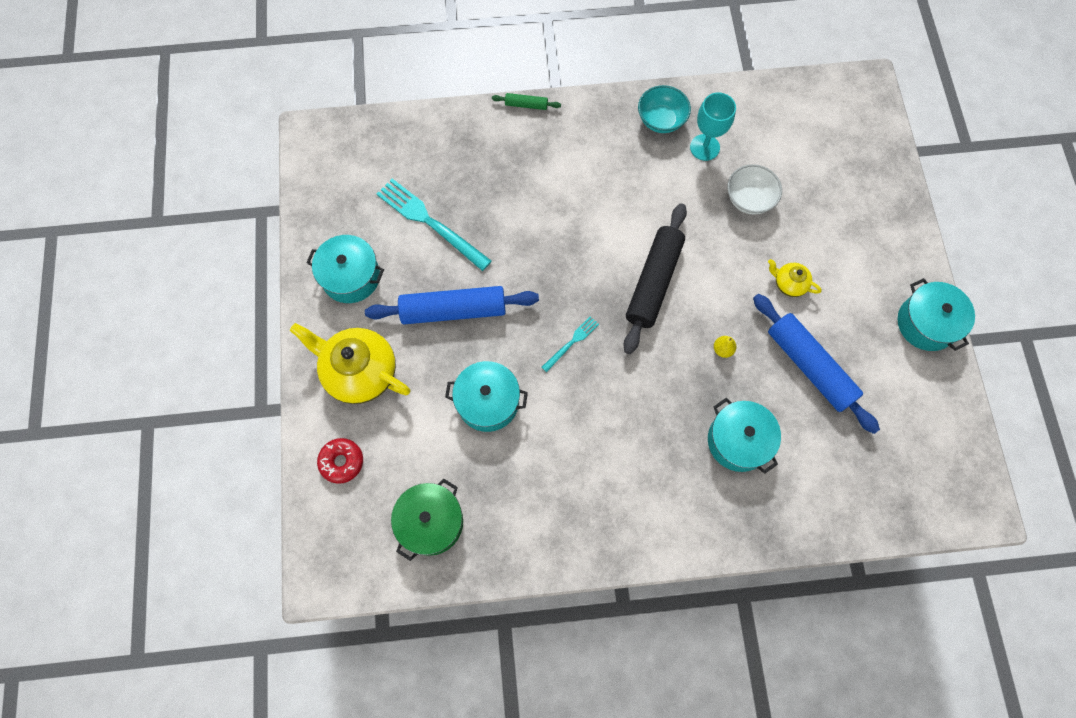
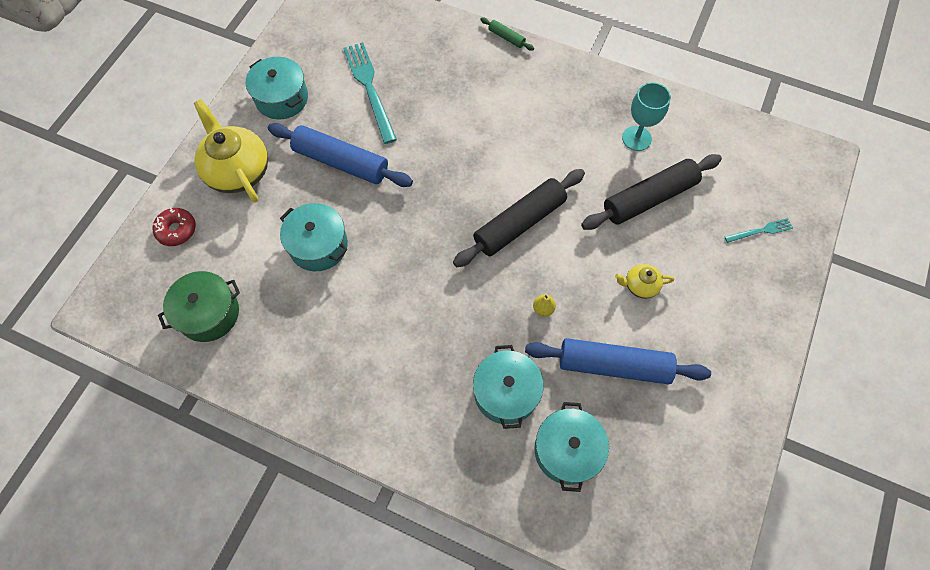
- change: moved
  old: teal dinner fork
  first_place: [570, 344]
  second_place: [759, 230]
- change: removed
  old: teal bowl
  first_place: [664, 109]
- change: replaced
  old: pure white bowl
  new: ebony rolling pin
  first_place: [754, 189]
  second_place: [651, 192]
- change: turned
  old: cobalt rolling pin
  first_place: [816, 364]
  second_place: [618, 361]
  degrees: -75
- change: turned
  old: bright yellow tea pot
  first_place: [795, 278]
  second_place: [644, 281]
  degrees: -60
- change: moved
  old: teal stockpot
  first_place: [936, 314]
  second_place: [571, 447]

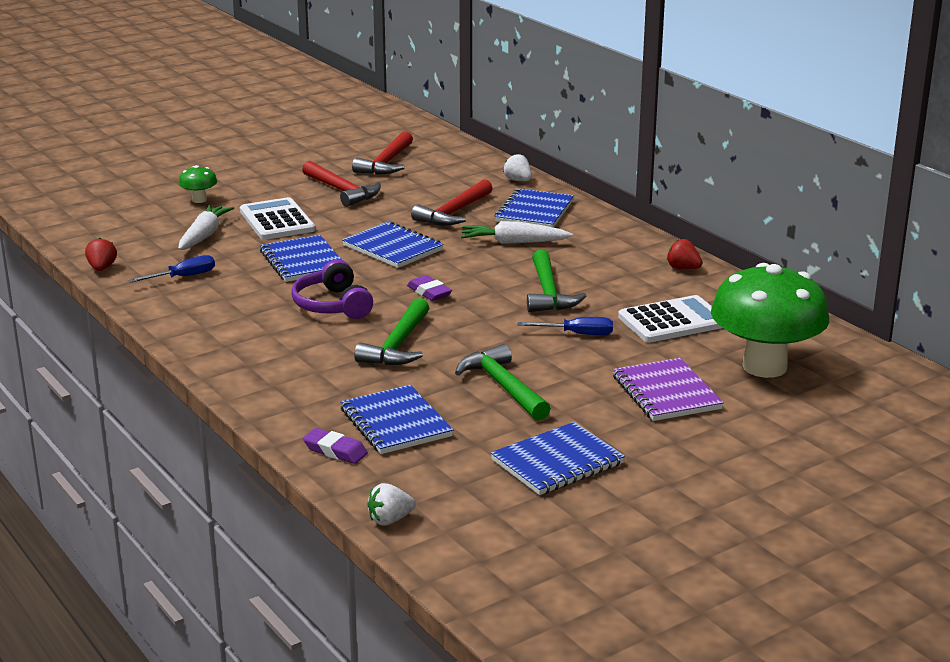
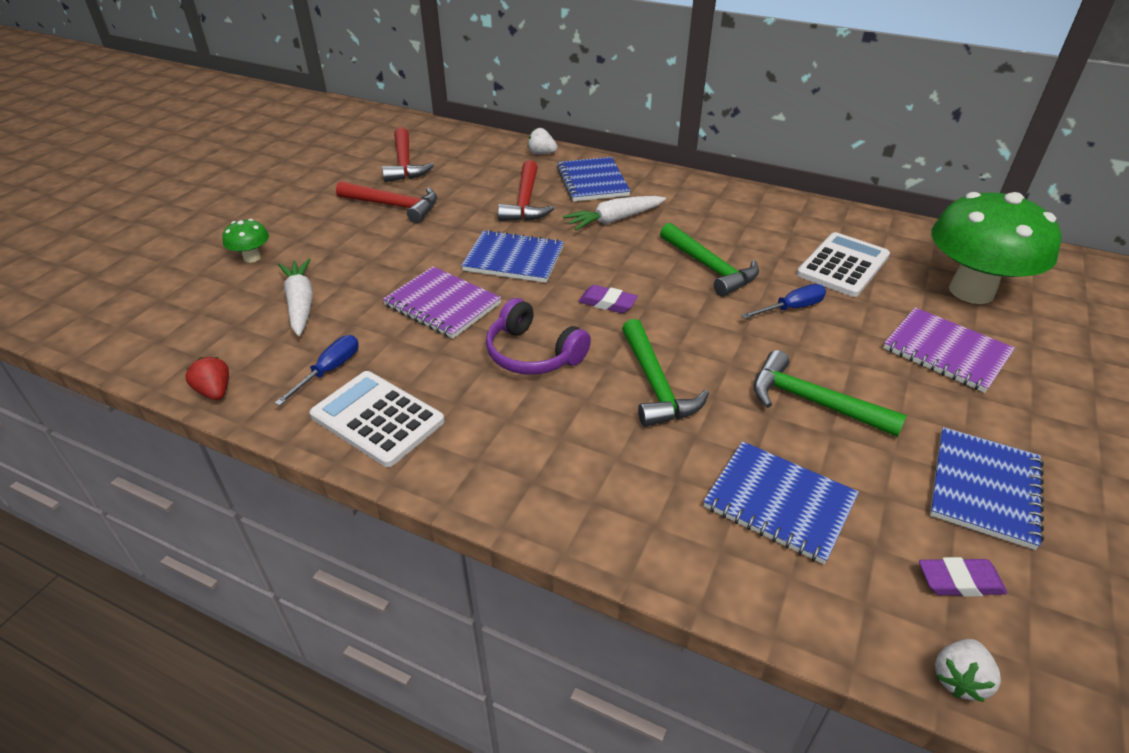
- change: moved
  old: pure white pocket calculator
  first_place: [277, 218]
  second_place: [376, 419]
- change: recoloured
  old: cobalt notebook
  new: violet notebook
  first_place: [301, 258]
  second_place: [442, 302]
- change: moved
  old: violet eraser
  first_place: [335, 446]
  second_place: [963, 577]
- change: removed
  old: red berry
  first_place: [685, 254]

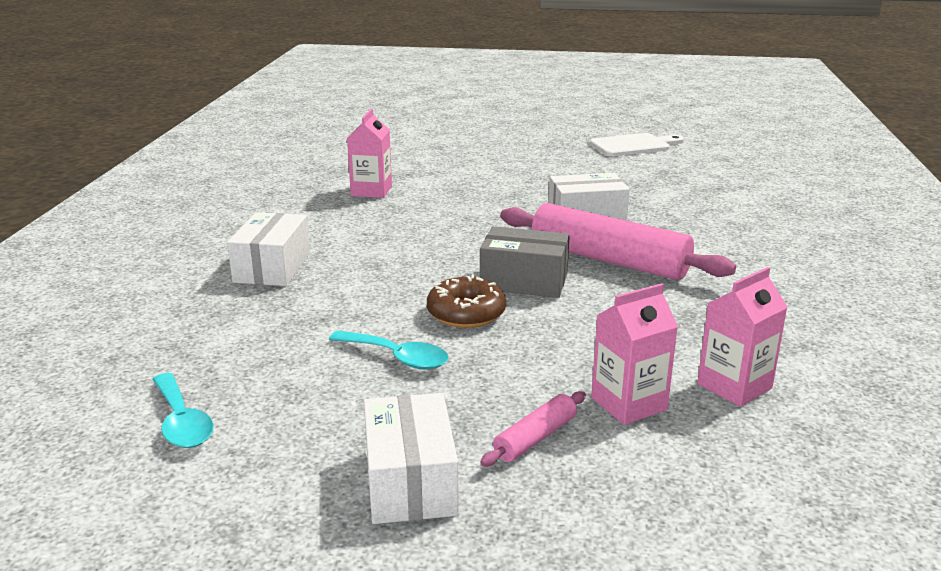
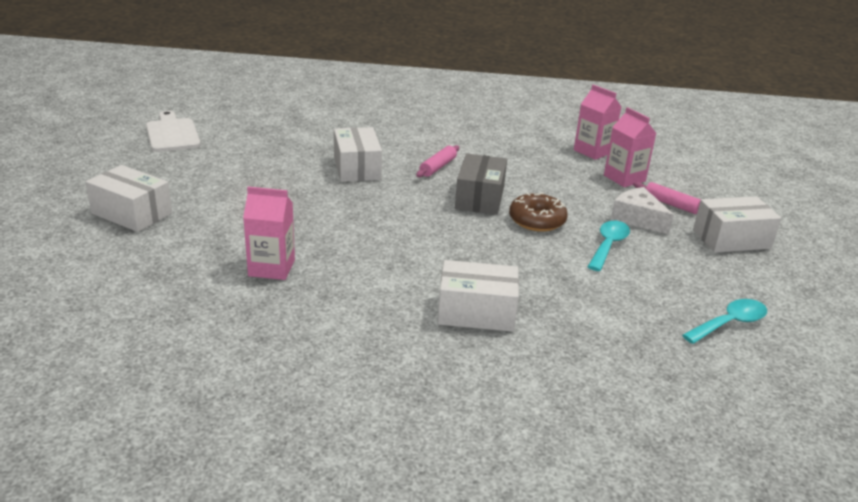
- change: resized
  old: pink rolling pin
  first_place: [618, 241]
  second_place: [437, 161]
  factor: 0.45
- change: added
  new: pure white parcel
  second_place: [128, 198]
- change: added
  new: pure white cheese wedge
  second_place: [642, 211]

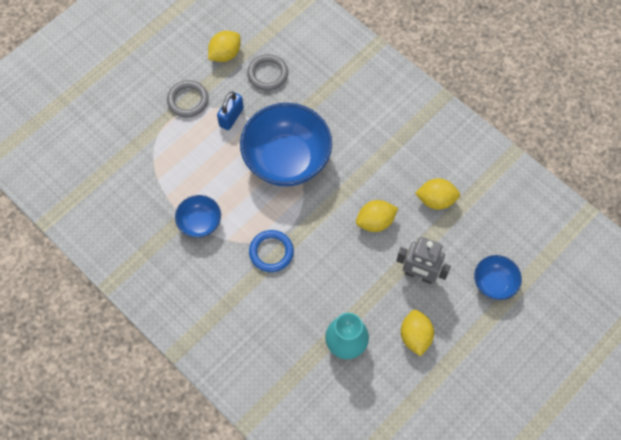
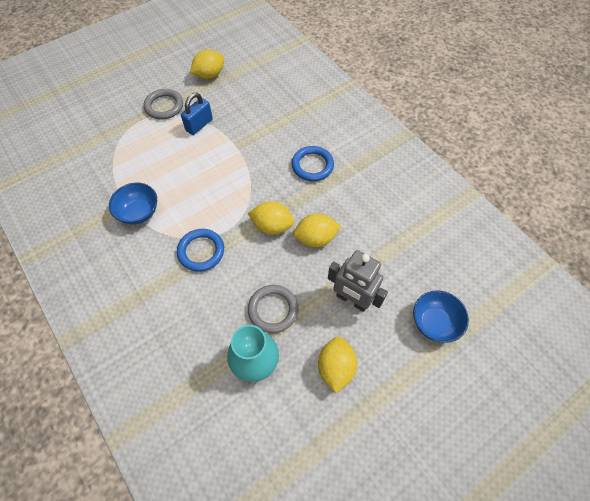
- change: removed
  old: cobalt bowl
  first_place: [286, 145]
- change: moved
  old: gray hoop
  first_place: [267, 72]
  second_place: [273, 309]
- change: moved
  old: bright yellow toy lemon
  first_place: [437, 194]
  second_place: [271, 218]
- change: added
  new: cobalt hoop
  second_place: [312, 163]

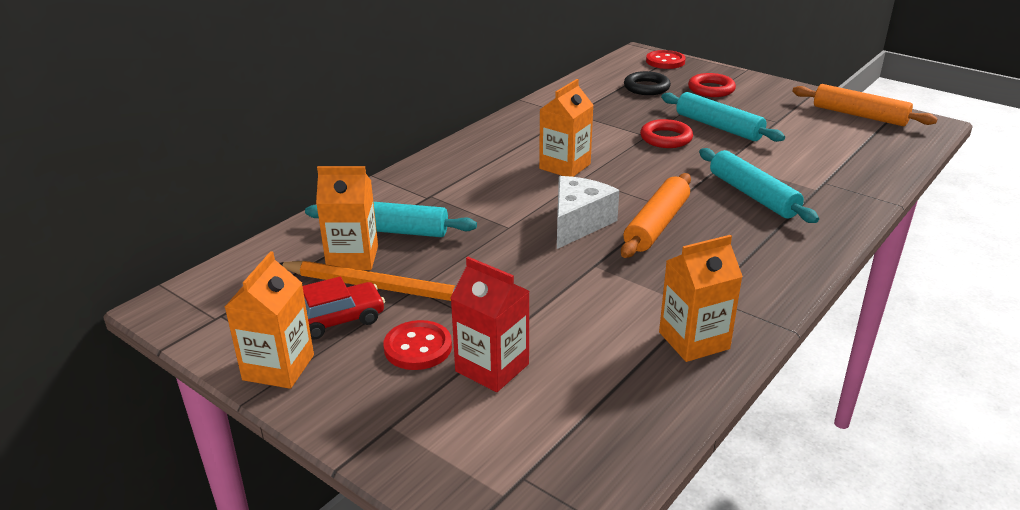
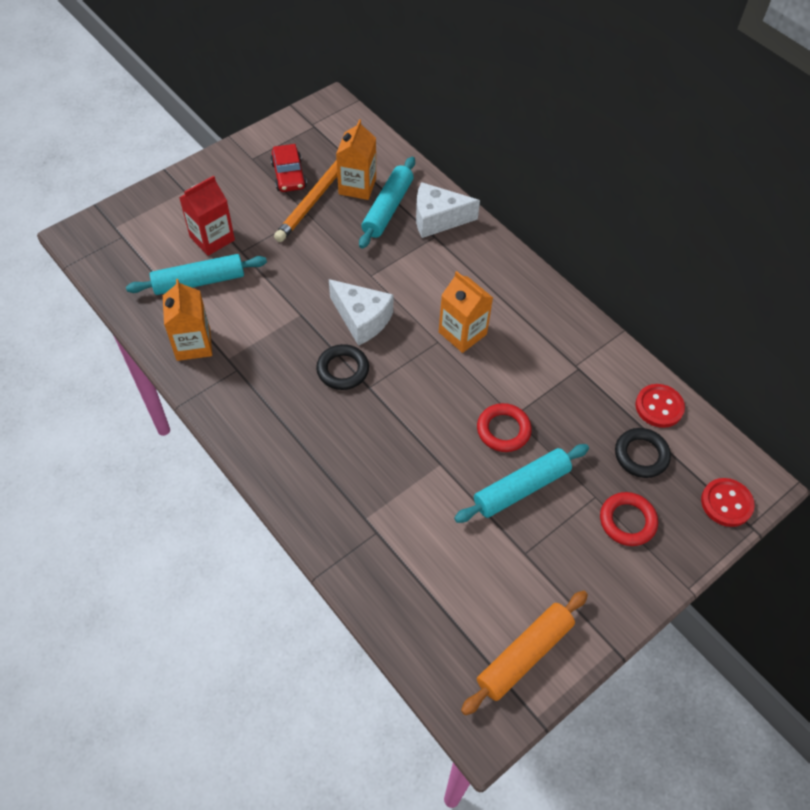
- change: removed
  old: orange carton
  first_place: [269, 320]
- change: moved
  old: red shirt button
  first_place: [418, 345]
  second_place: [660, 406]
- change: replaced
  old: orange rolling pin
  new: ebony hoop
  first_place: [656, 215]
  second_place: [342, 367]
- change: moved
  old: teal rolling pin
  first_place: [759, 185]
  second_place: [196, 274]
- change: added
  new: pure white cheese wedge
  second_place: [448, 210]

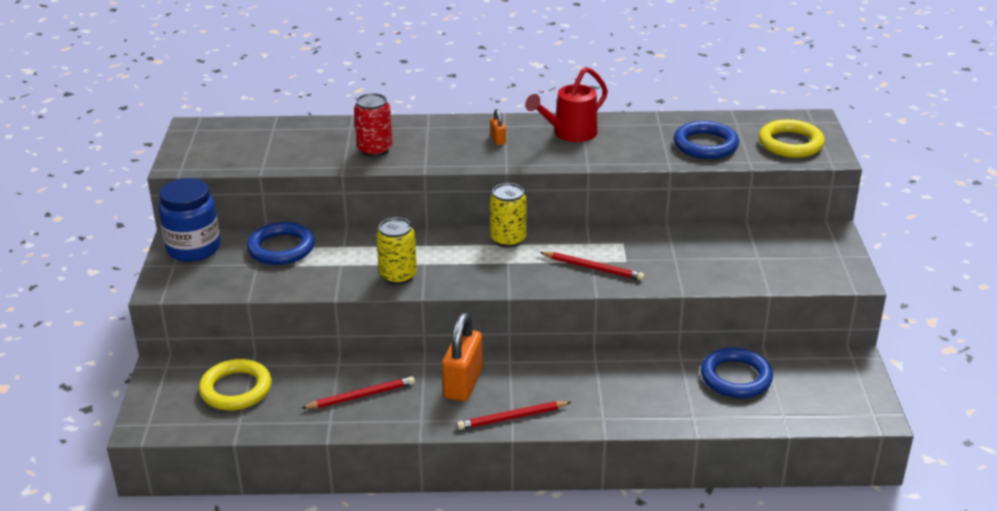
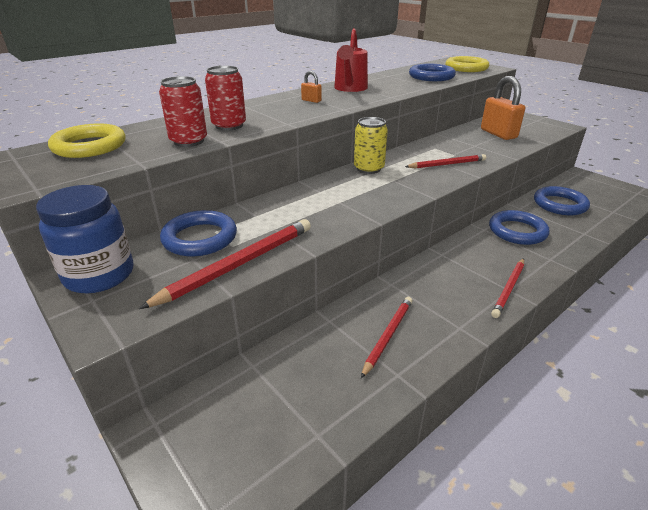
- change: moved
  old: bright yellow hoop
  first_place: [235, 384]
  second_place: [87, 140]
- change: removed
  old: bright yellow soda can
  first_place: [396, 251]
- change: moved
  old: orange small lock
  first_place: [462, 357]
  second_place: [503, 108]
- change: added
  new: red pencil
  second_place: [225, 264]
- change: added
  new: red soda can
  second_place: [183, 111]
- change: added
  new: cobalt hoop
  second_place: [519, 227]

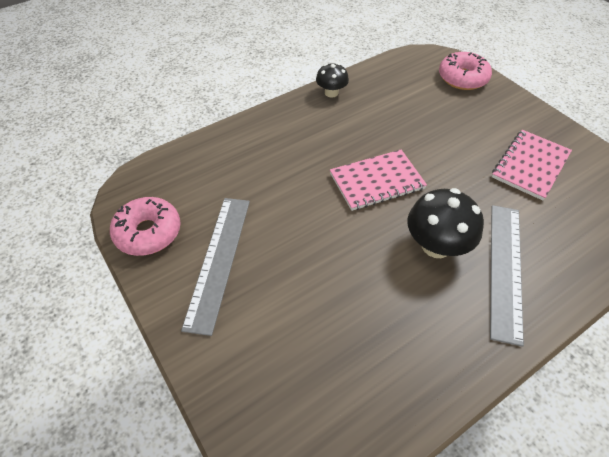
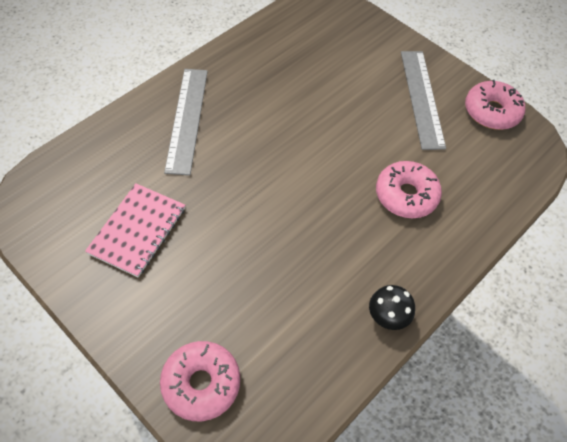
- change: removed
  old: pink notebook
  first_place: [378, 180]
- change: removed
  old: ebony toadstool
  first_place: [445, 223]
- change: added
  new: pink glazed donut
  second_place: [409, 189]

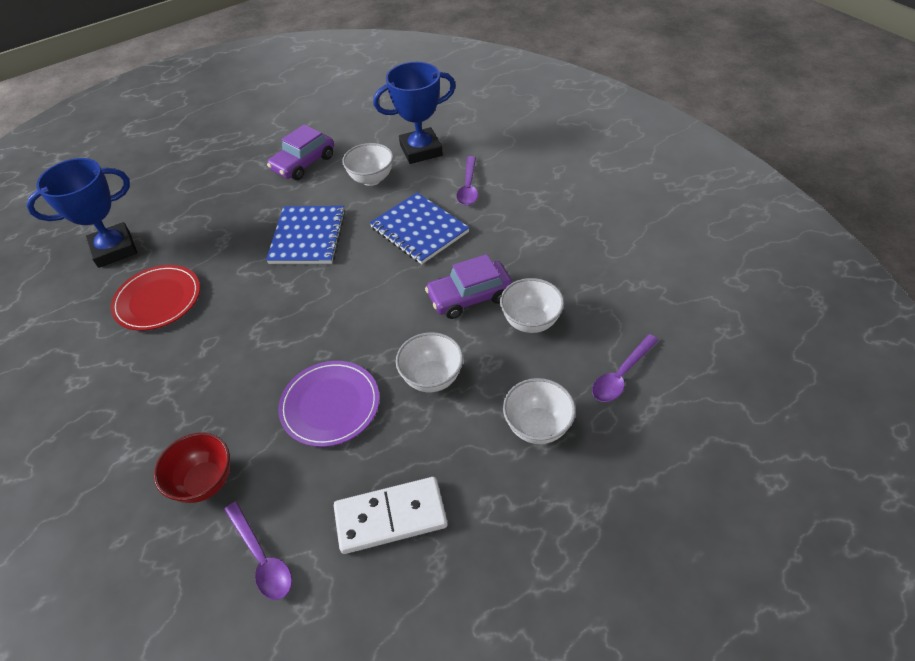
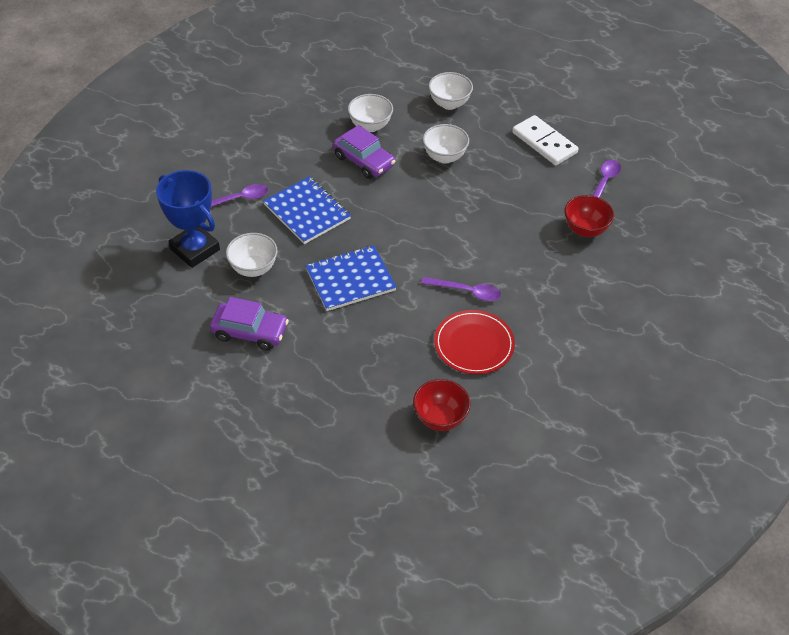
- change: replaced
  old: cobalt trophy
  new: red bowl
  first_place: [81, 213]
  second_place: [442, 405]
- change: removed
  old: violet plate
  first_place: [328, 404]
- change: turned
  old: cobalt notebook
  first_place: [420, 228]
  second_place: [307, 210]
  degrees: -60
- change: moved
  old: violet tablespoon
  first_place: [625, 368]
  second_place: [461, 289]

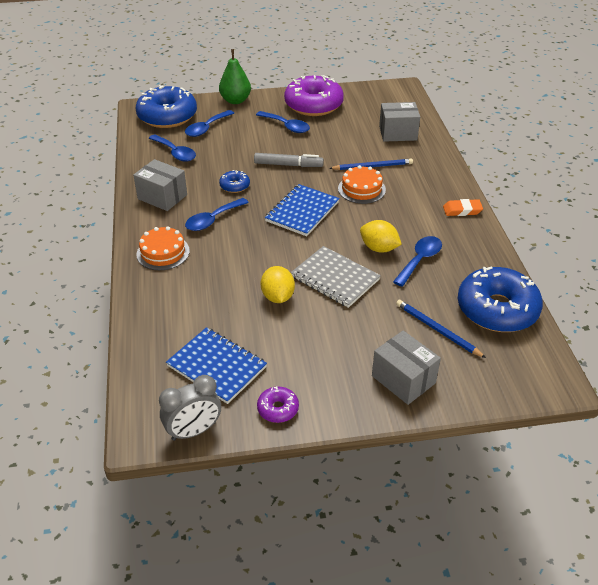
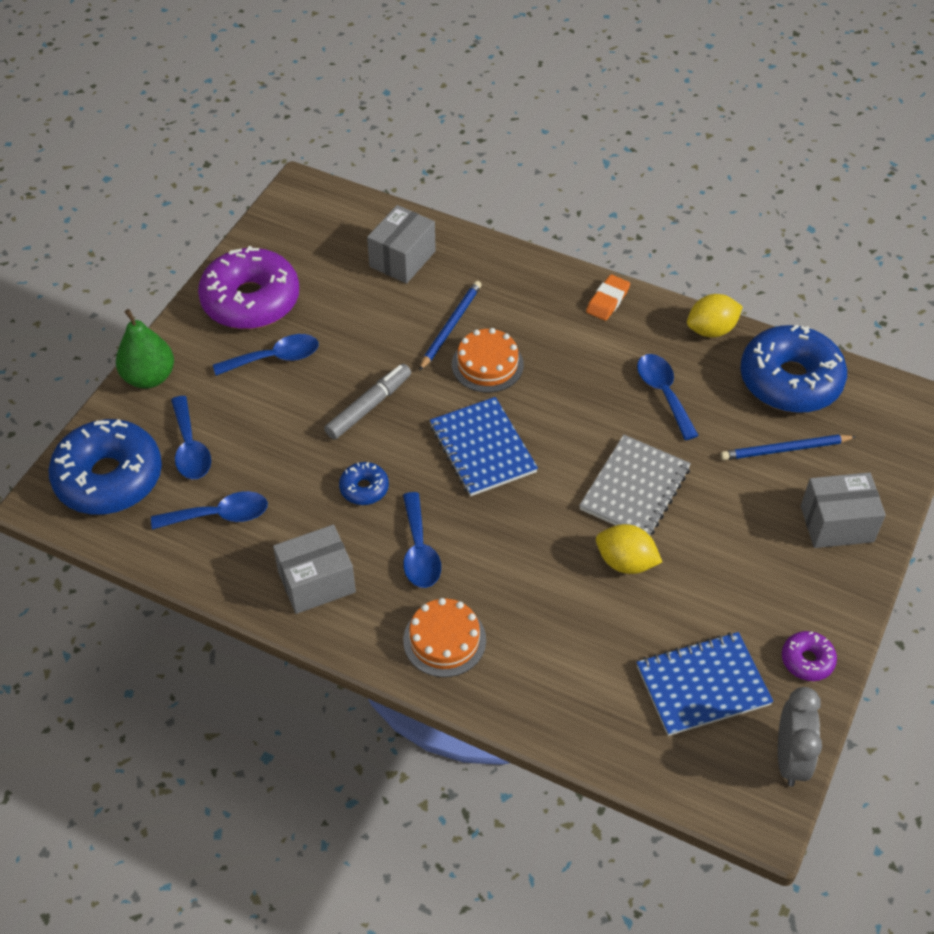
- change: turned
  old: gray notebook
  first_place: [336, 277]
  second_place: [635, 485]
  degrees: -45
- change: moved
  old: bright yellow toy lemon
  first_place: [381, 236]
  second_place: [715, 316]

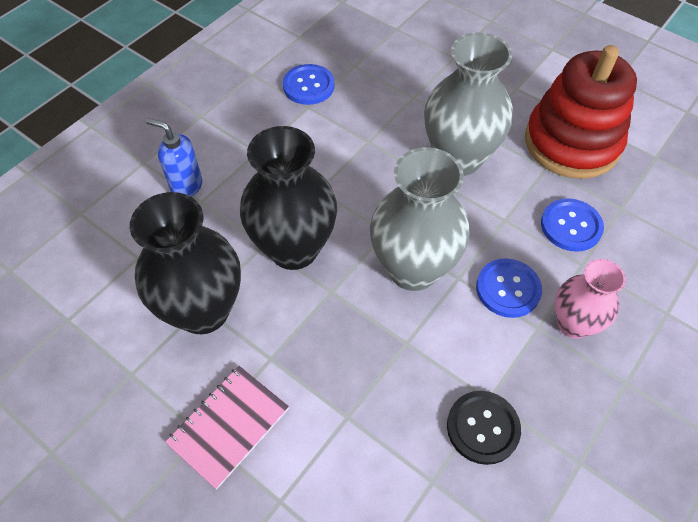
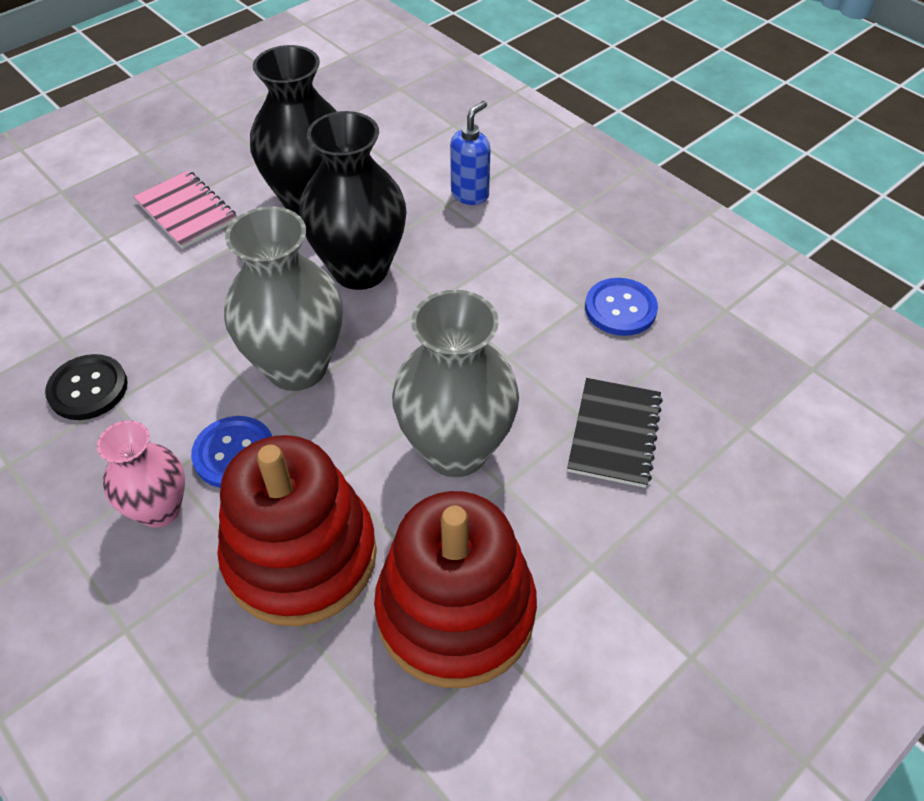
- change: replaced
  old: cobalt shirt button
  new: red ring stacker
  first_place: [572, 225]
  second_place: [297, 530]
- change: added
  new: ebony notebook
  second_place: [615, 433]

